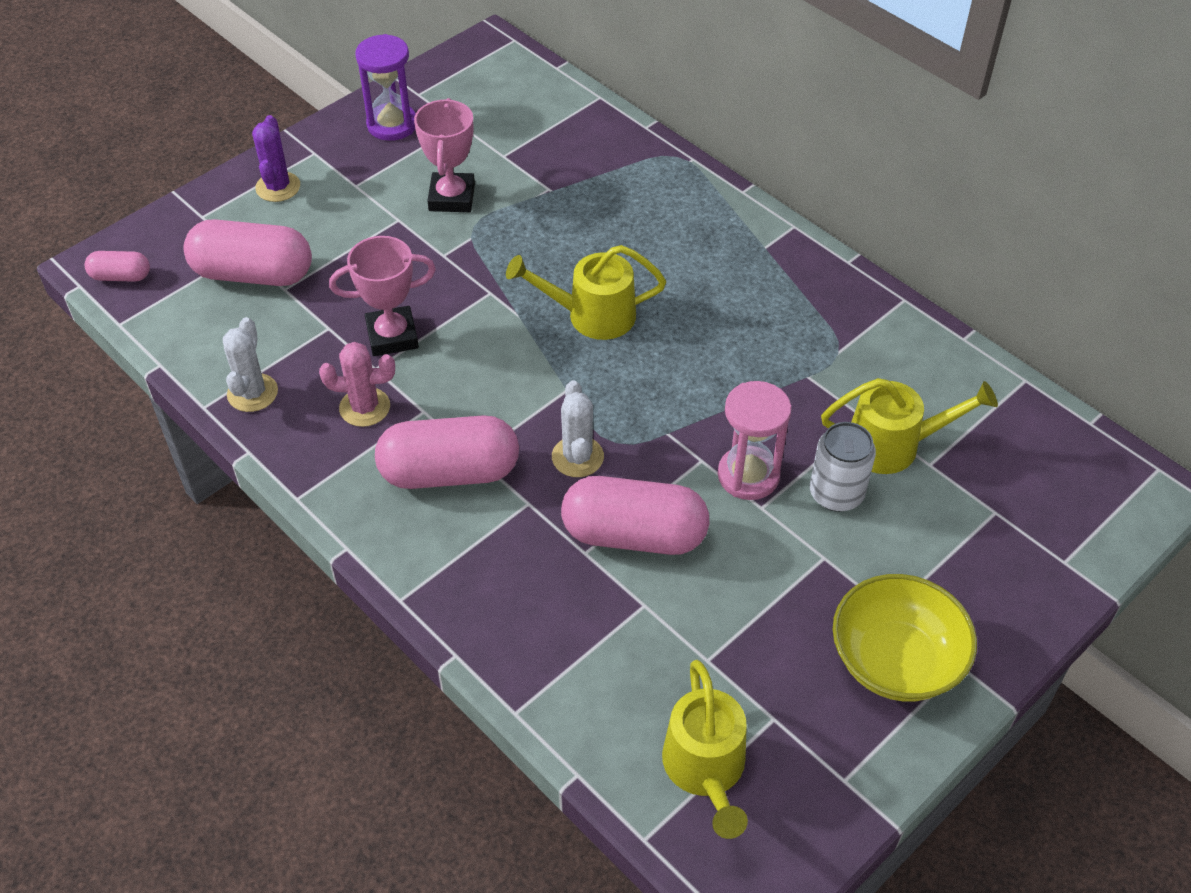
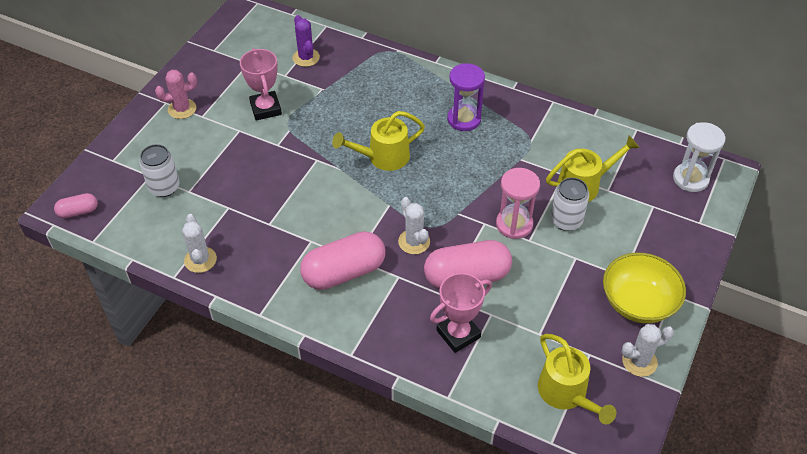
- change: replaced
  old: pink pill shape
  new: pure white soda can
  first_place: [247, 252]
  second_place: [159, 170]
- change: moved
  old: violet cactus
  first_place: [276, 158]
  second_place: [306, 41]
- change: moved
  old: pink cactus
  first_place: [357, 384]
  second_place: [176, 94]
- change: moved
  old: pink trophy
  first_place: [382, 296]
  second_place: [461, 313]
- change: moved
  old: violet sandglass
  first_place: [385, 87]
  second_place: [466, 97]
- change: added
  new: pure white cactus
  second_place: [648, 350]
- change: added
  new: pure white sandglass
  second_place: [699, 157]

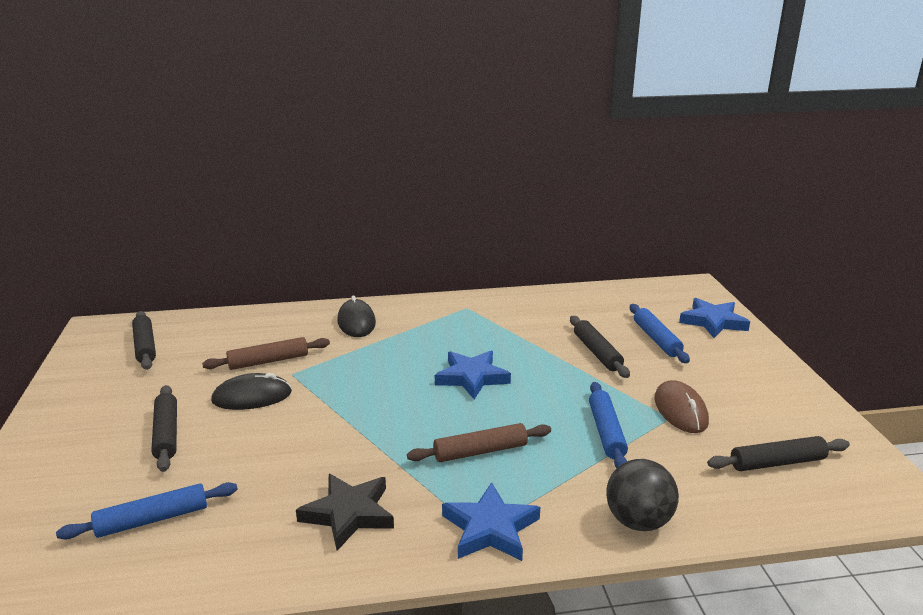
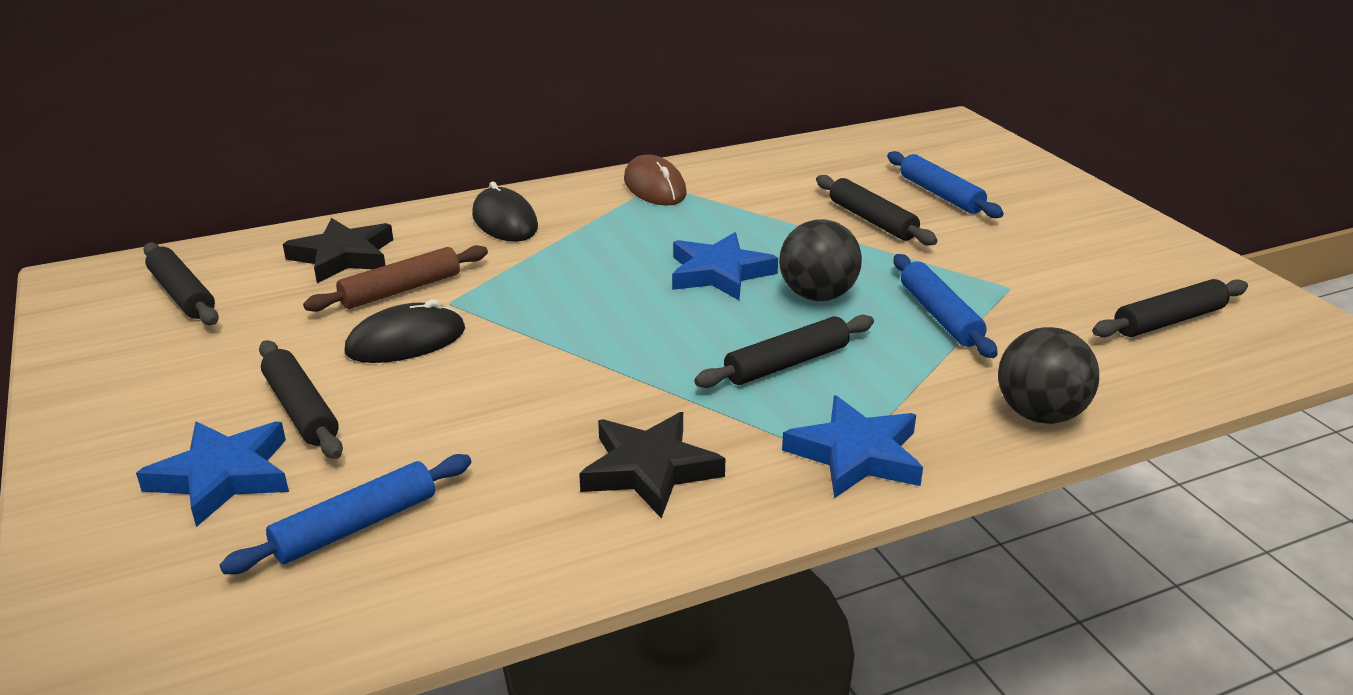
- change: recoloured
  old: brown rolling pin
  new: ebony rolling pin
  first_place: [479, 442]
  second_place: [784, 351]
- change: moved
  old: brown PC mouse
  first_place: [681, 406]
  second_place: [655, 180]
- change: moved
  old: cobalt star
  first_place: [714, 318]
  second_place: [212, 474]
- change: added
  new: ebony star
  second_place: [338, 250]
- change: added
  new: ebony sphere
  second_place: [820, 260]

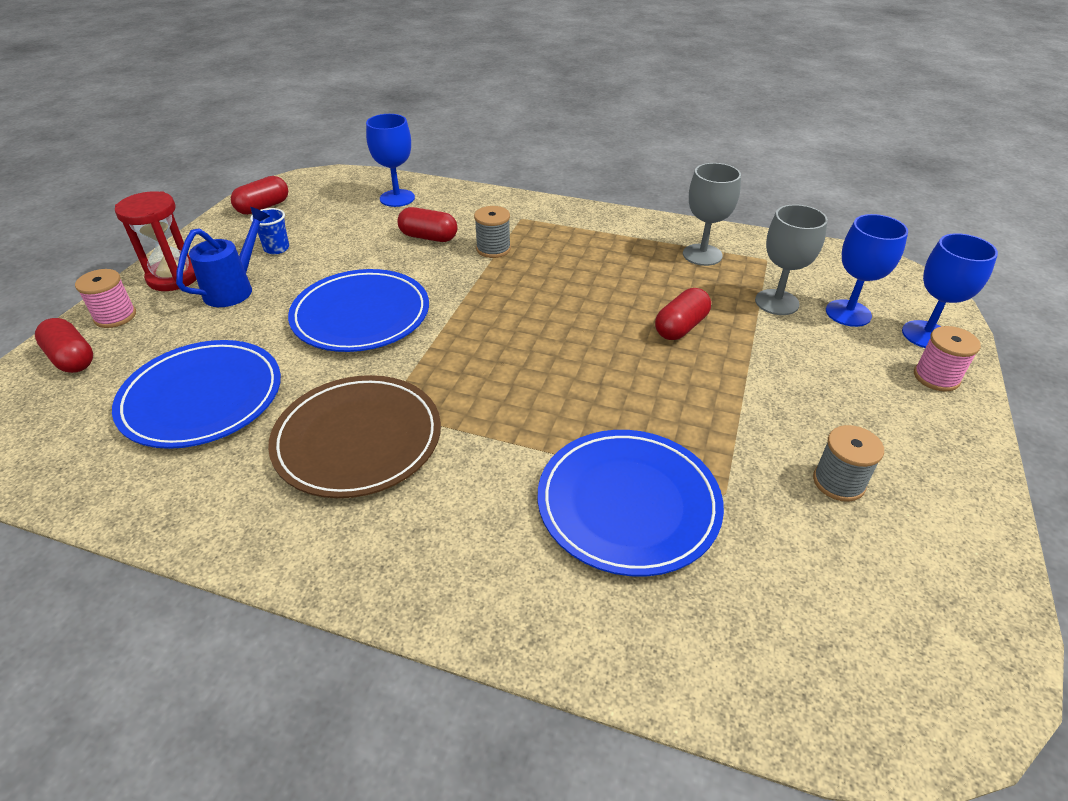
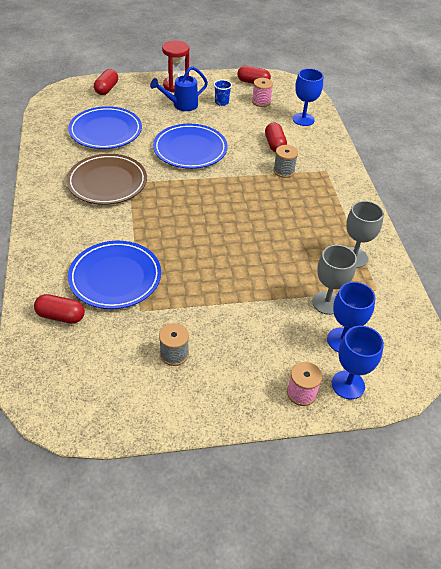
- change: moved
  old: pink reel of thread
  first_place: [105, 298]
  second_place: [262, 92]
- change: turned
  old: cobalt watering can
  first_place: [223, 257]
  second_place: [179, 88]
  degrees: 150
- change: moved
  old: red pill shape
  first_place: [683, 314]
  second_place: [59, 309]

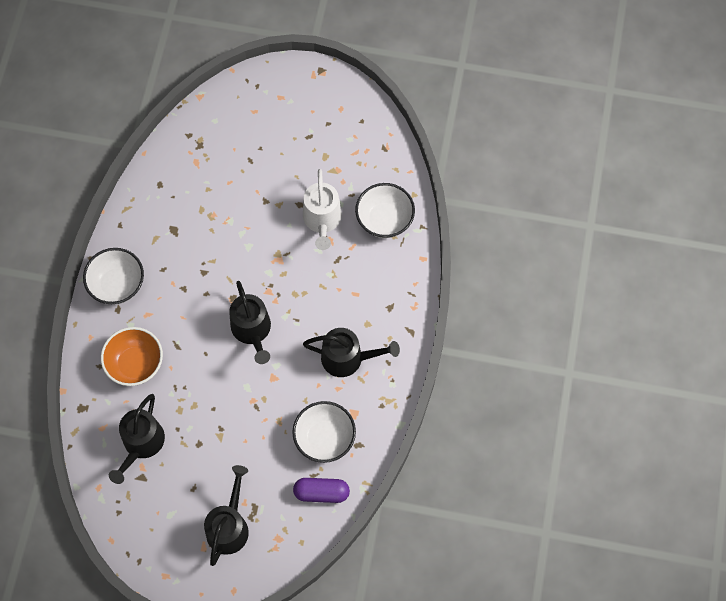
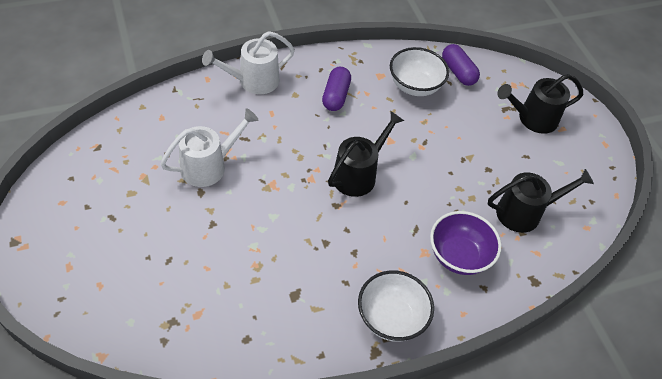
- change: recoloured
  old: orange bowl
  new: violet bowl
  first_place: [132, 356]
  second_place: [466, 243]
- change: replaced
  old: ebony watering can
  new: violet pill shape
  first_place: [351, 352]
  second_place: [336, 89]
- change: removed
  old: pure white bowl
  first_place: [385, 210]
- change: added
  new: pure white watering can
  second_place: [248, 62]

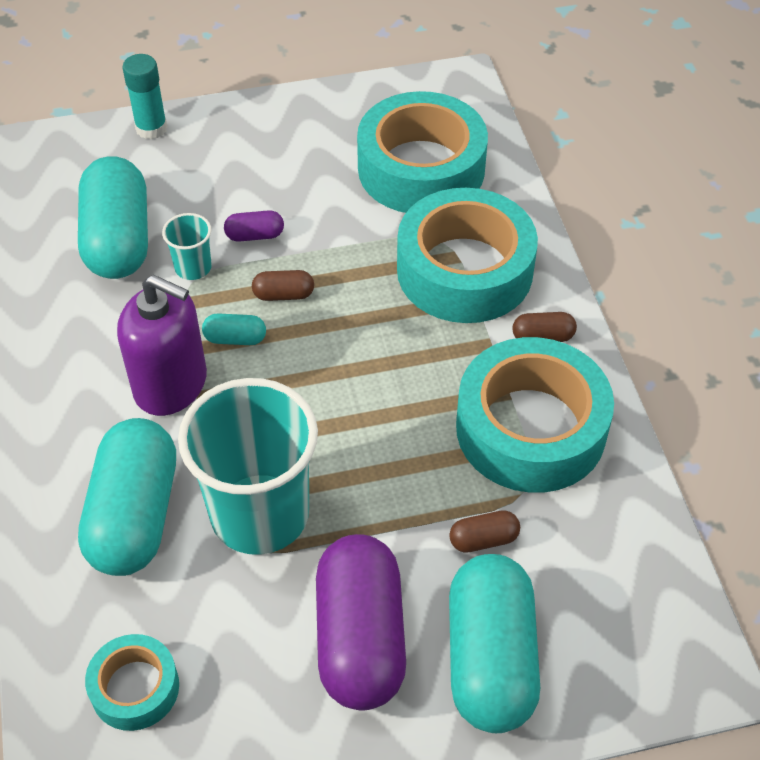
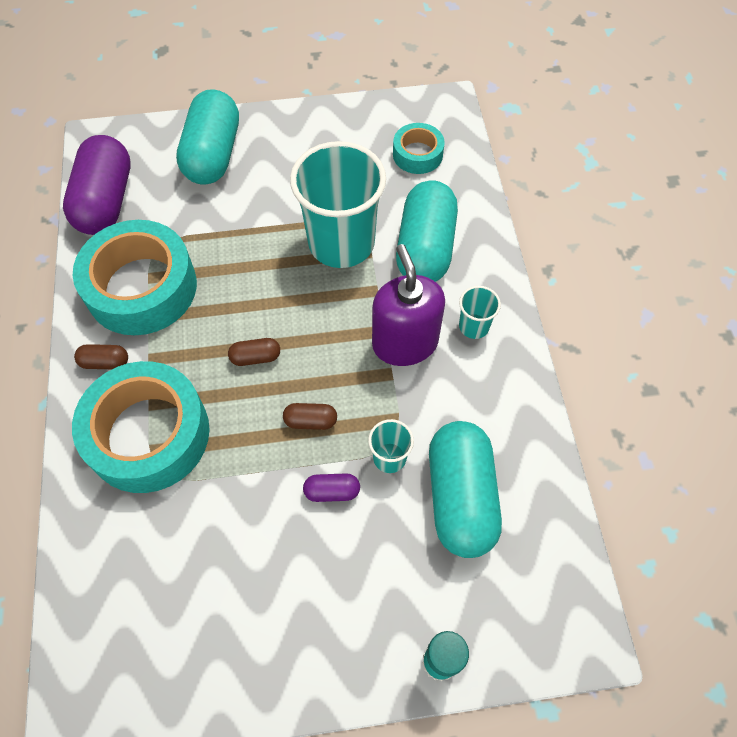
- change: turned
  old: violet soap dispenser
  first_place: [162, 345]
  second_place: [408, 305]
  degrees: 45
- change: removed
  old: teal pill shape
  first_place: [234, 329]
- change: moved
  old: violet pill shape
  first_place: [361, 622]
  second_place: [97, 185]
- change: removed
  old: teal roll of tape
  first_place: [422, 152]
- change: moved
  old: brown pill shape
  first_place: [484, 531]
  second_place: [254, 352]
- change: added
  new: teal tumbler
  second_place: [480, 312]

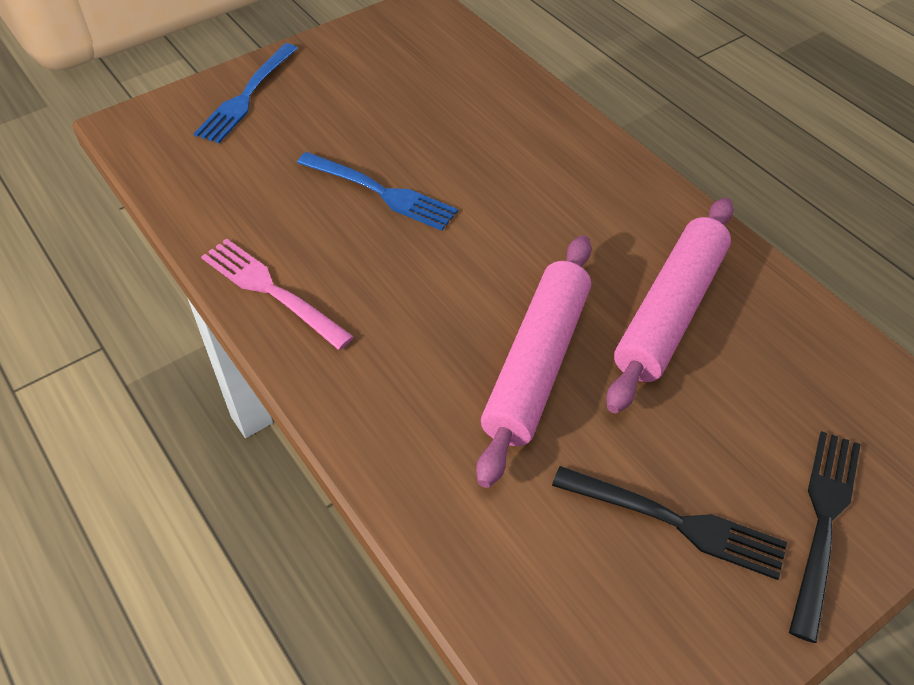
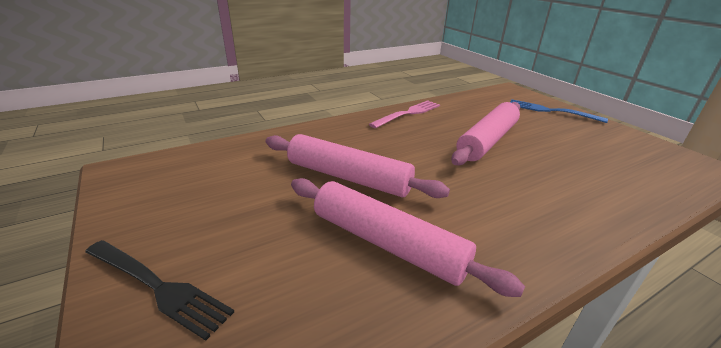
- change: replaced
  old: cobalt dinner fork
  new: pink rolling pin
  first_place: [377, 191]
  second_place: [485, 134]
- change: removed
  old: ebony dinner fork
  first_place: [669, 523]

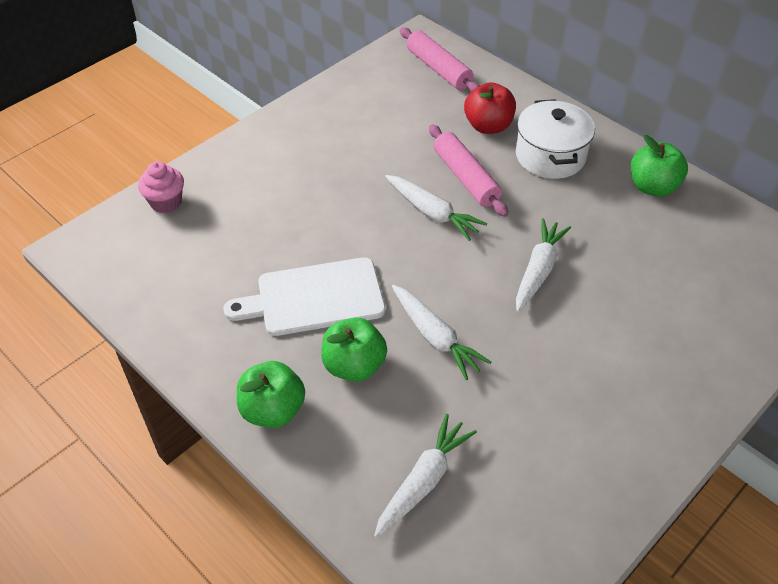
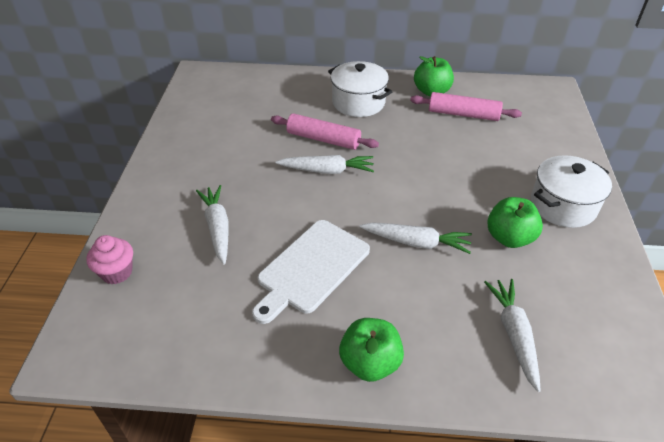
- change: moved
  old: leaf-green toy apple
  first_place: [354, 350]
  second_place: [515, 222]
- change: moved
  old: pink rolling pin
  first_place: [440, 59]
  second_place: [466, 106]
- change: removed
  old: red toy apple
  first_place: [490, 108]
- change: moved
  old: pure white carrot
  first_place: [543, 265]
  second_place: [212, 224]
- change: added
  new: pure white stockpot
  second_place: [571, 191]

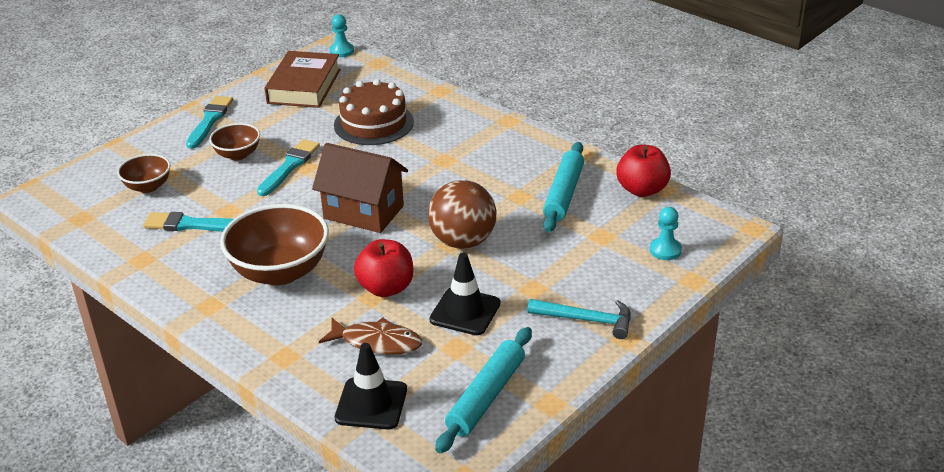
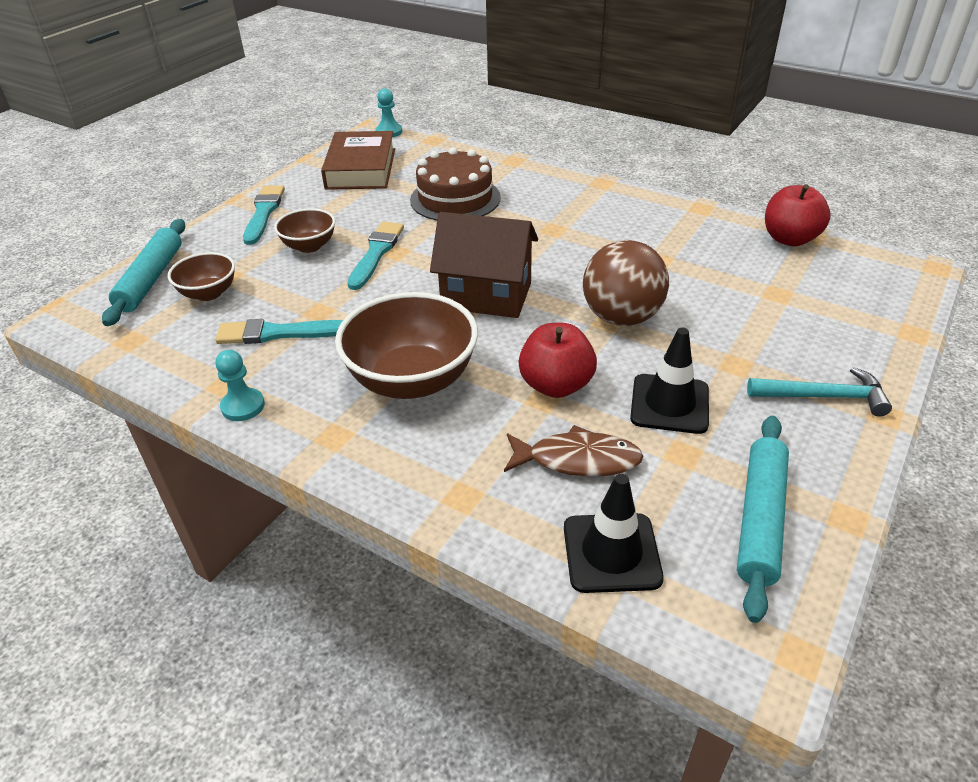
- change: moved
  old: teal rolling pin
  first_place: [563, 187]
  second_place: [143, 272]
- change: moved
  old: teal chess pawn
  first_place: [666, 233]
  second_place: [240, 385]

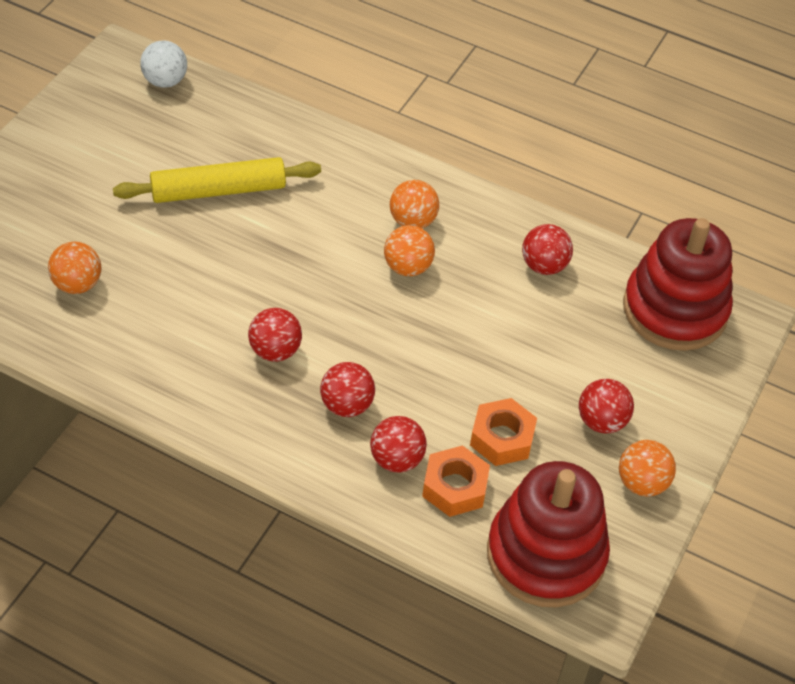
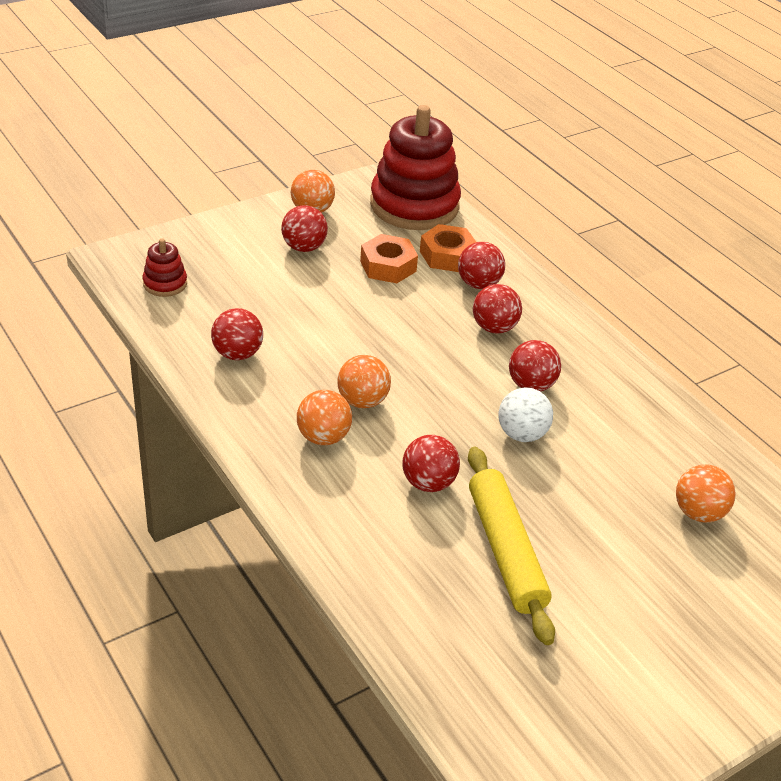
- change: turned
  old: bright yellow rolling pin
  first_place: [217, 180]
  second_place: [511, 546]
  degrees: 60
- change: moved
  old: pure white sphere
  first_place: [163, 64]
  second_place: [526, 414]
- change: resized
  old: red ring stacker
  first_place: [678, 284]
  second_place: [165, 268]
  factor: 0.44
- change: added
  new: red sphere
  second_place: [431, 463]

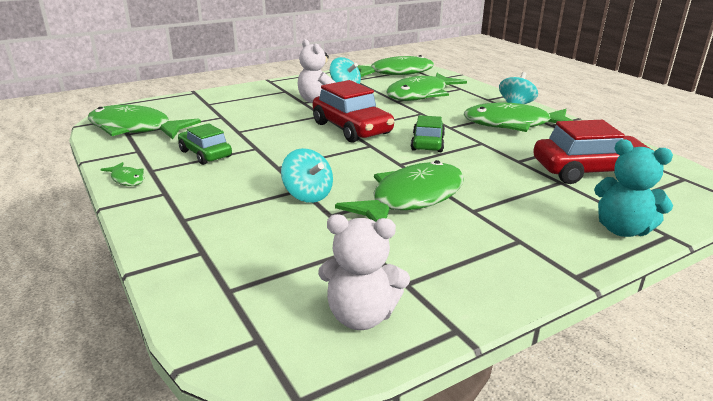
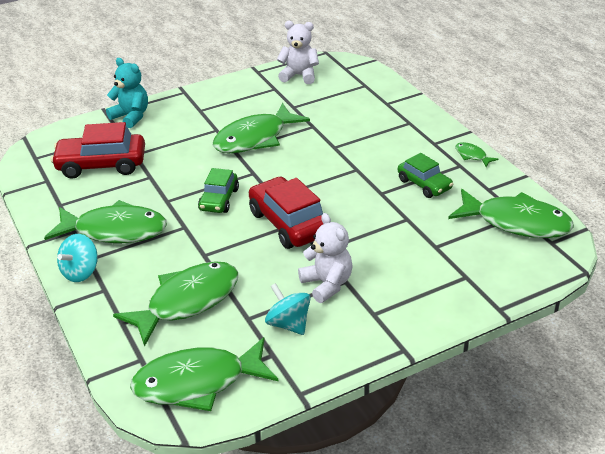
- change: removed
  old: teal toy top
  first_place: [307, 175]

